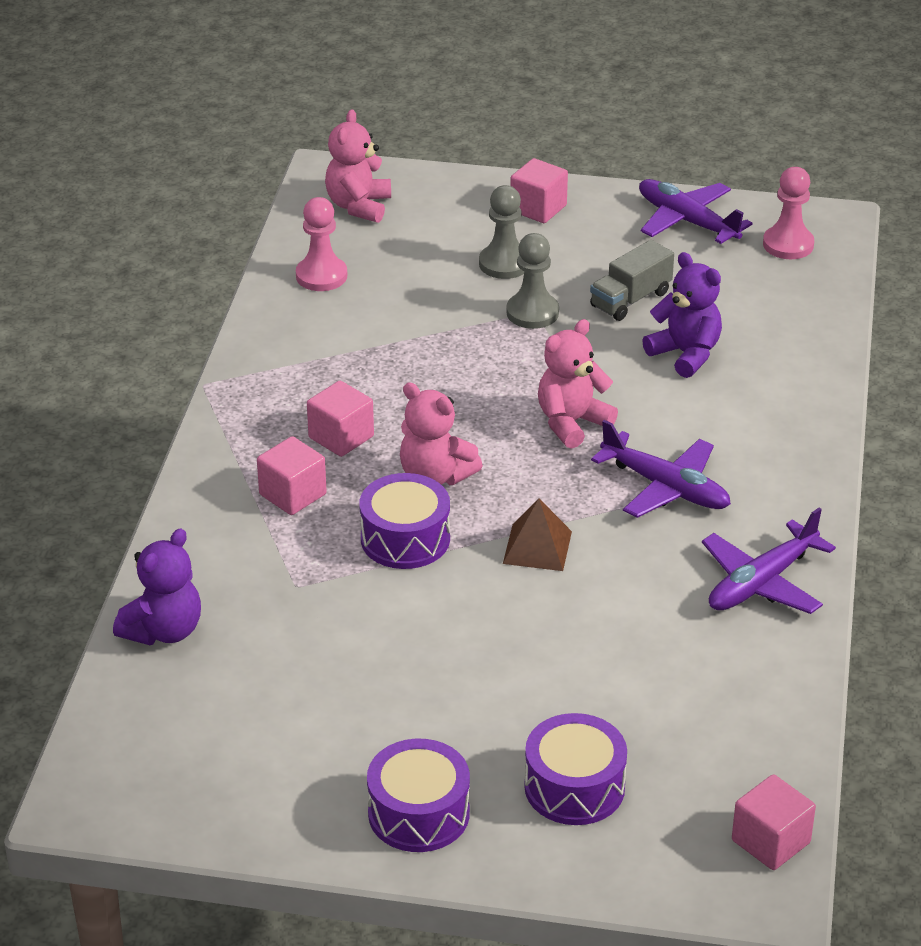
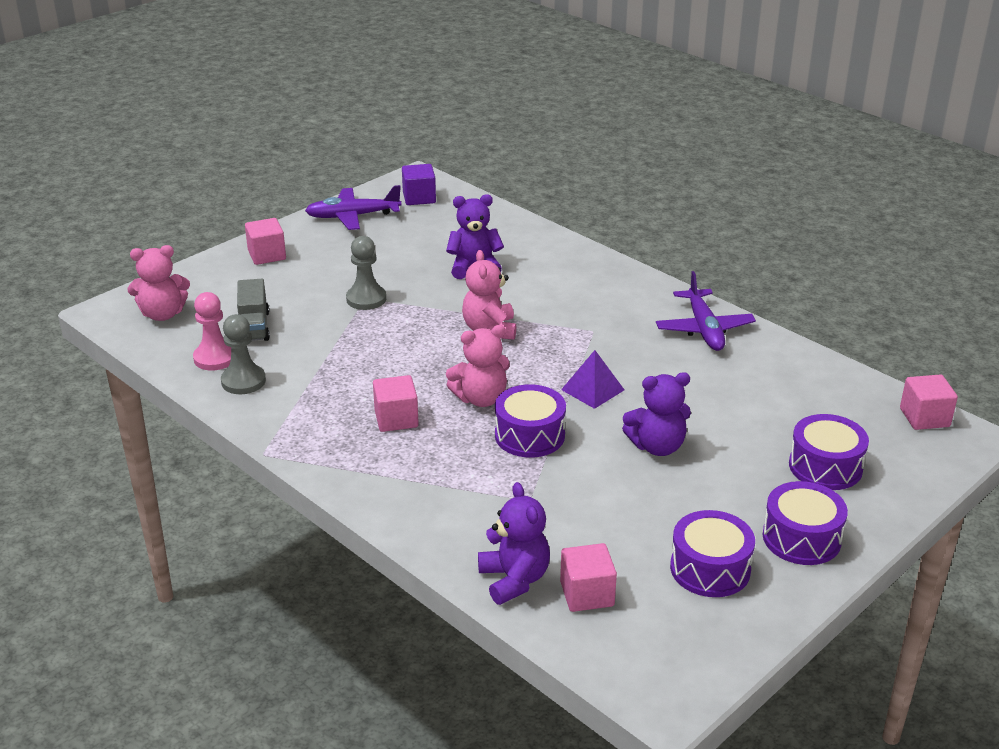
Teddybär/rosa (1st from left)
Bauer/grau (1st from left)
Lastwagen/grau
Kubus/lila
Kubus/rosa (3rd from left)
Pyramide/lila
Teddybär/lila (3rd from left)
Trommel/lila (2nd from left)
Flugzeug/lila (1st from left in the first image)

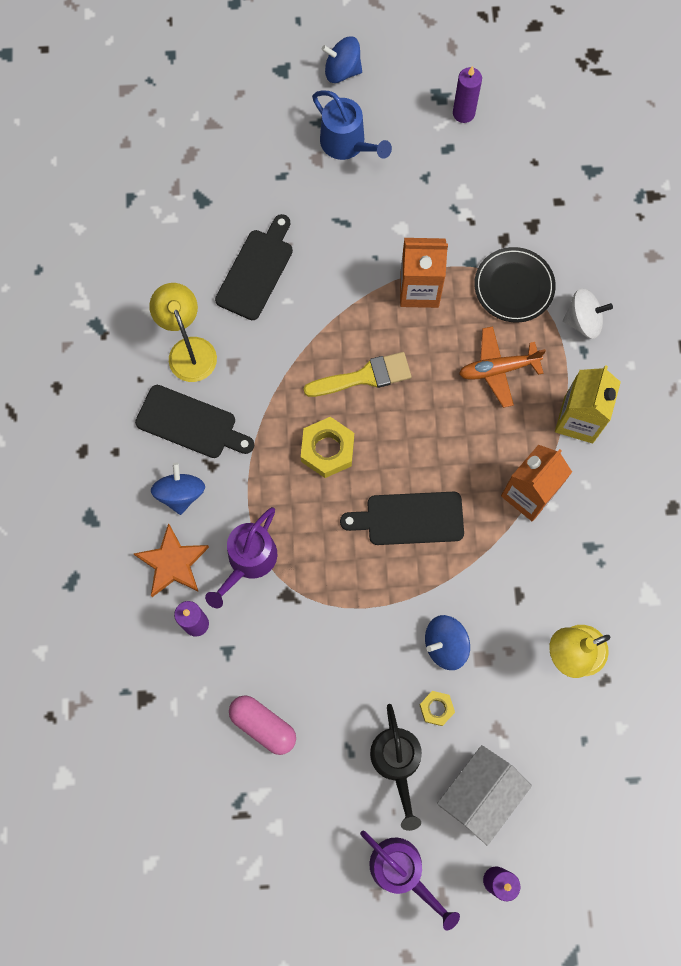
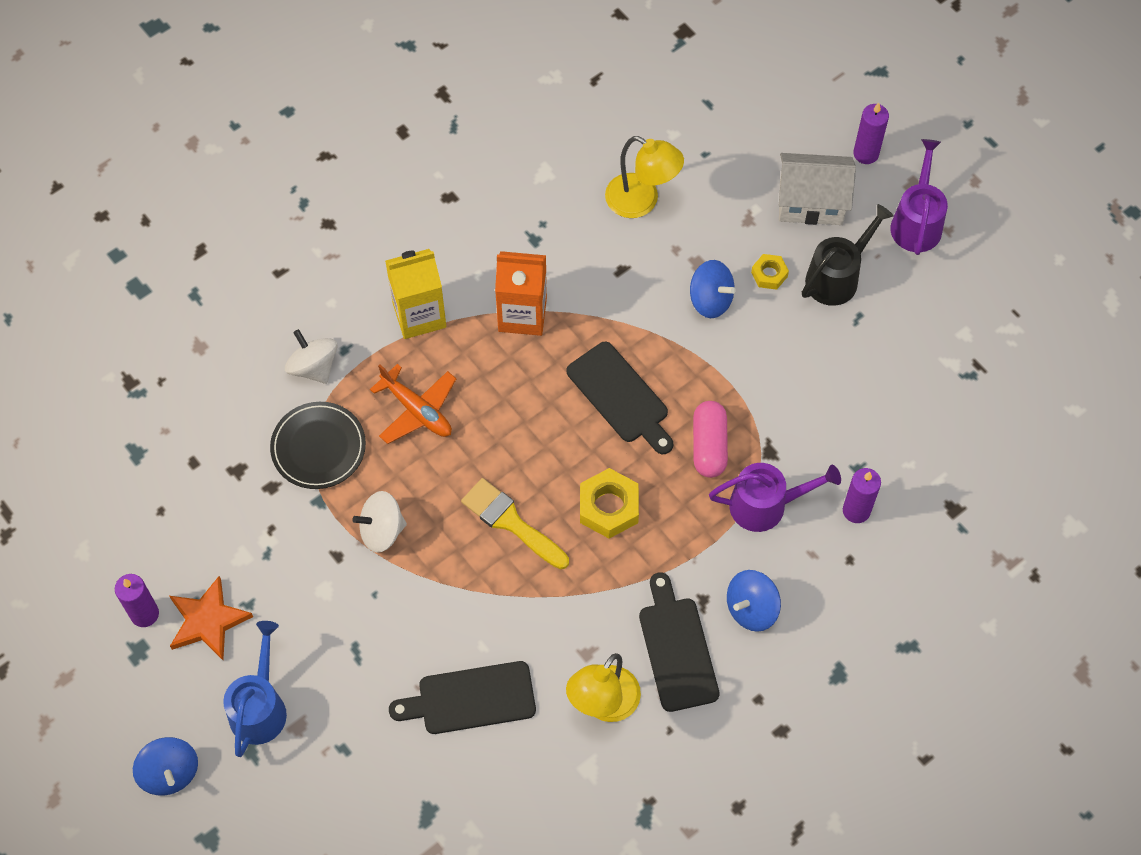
Stern/orange
Kreisel/weiß (2nd from left)
Kapsel/rosa

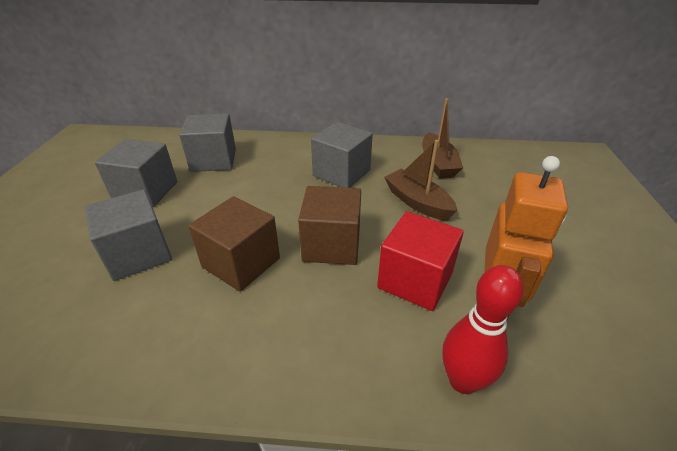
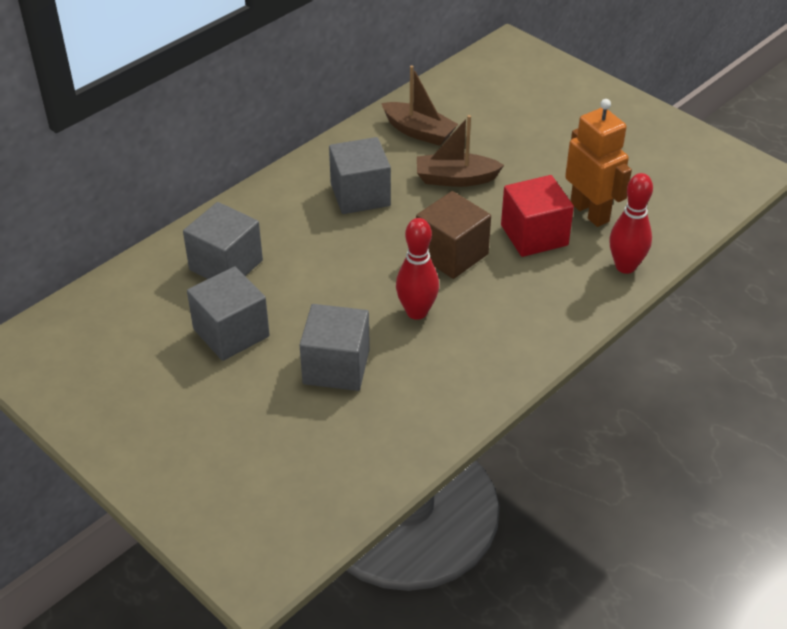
Bowlingkegel/rot (1st from left)

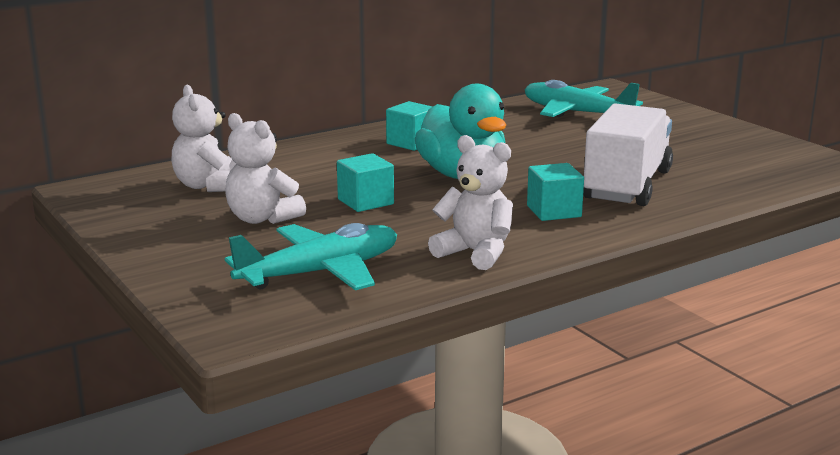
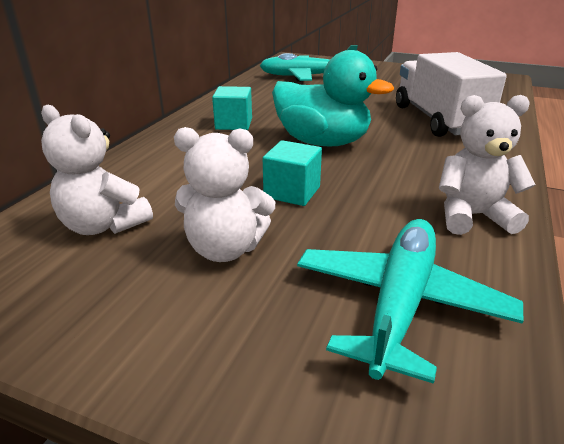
Kubus/türkis (3rd from left in the first image)

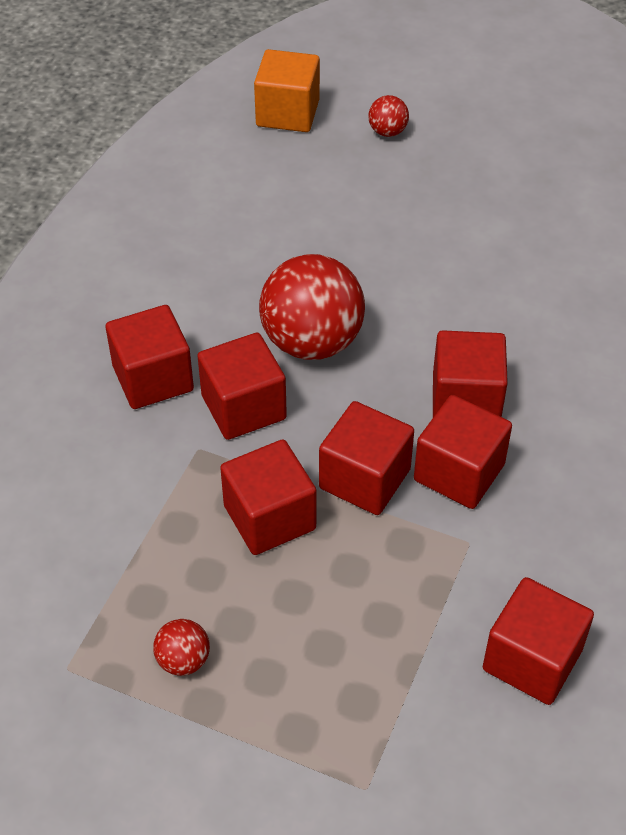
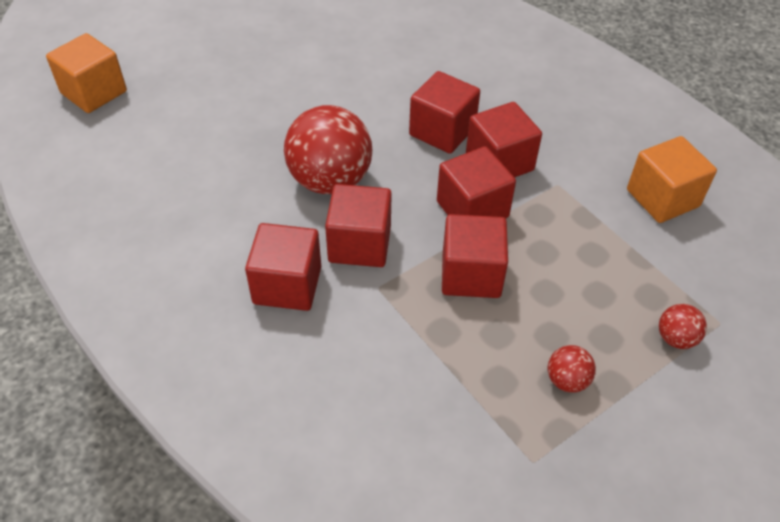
Kubus/orange (2nd from left)
Ball/rot (3rd from left)

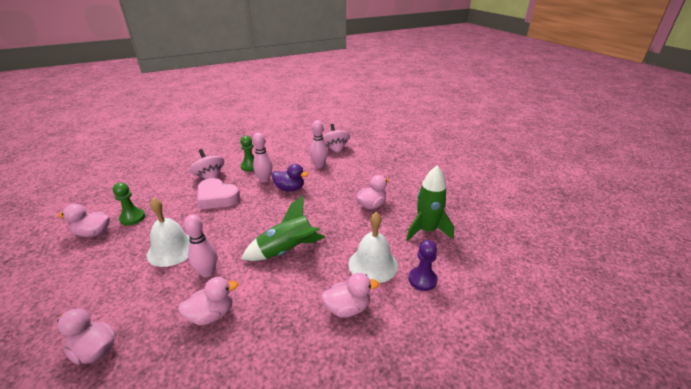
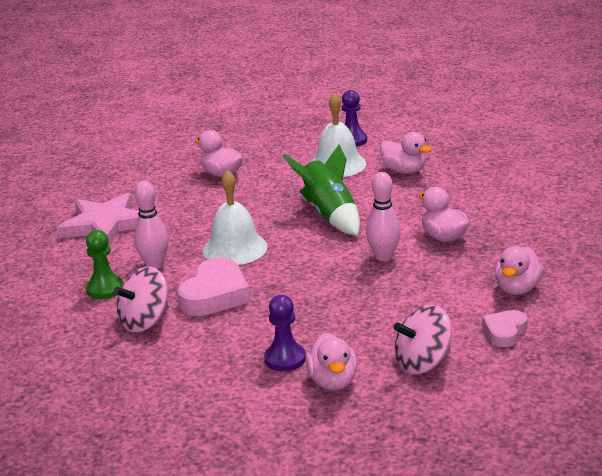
Stern/rosa
Glocke/weiß (1st from left)
Bauer/lila (1st from left)
Ente/rosa (3rd from left)
Kreisel/rosa (2nd from left)
Herz/rosa (2nd from left)
Ente/lila
Rakete/grün (2nd from left in the first image)

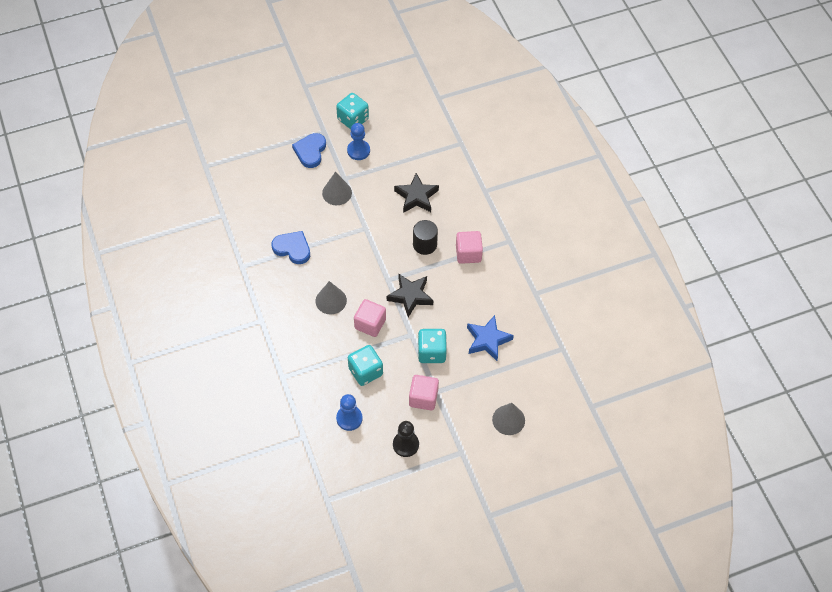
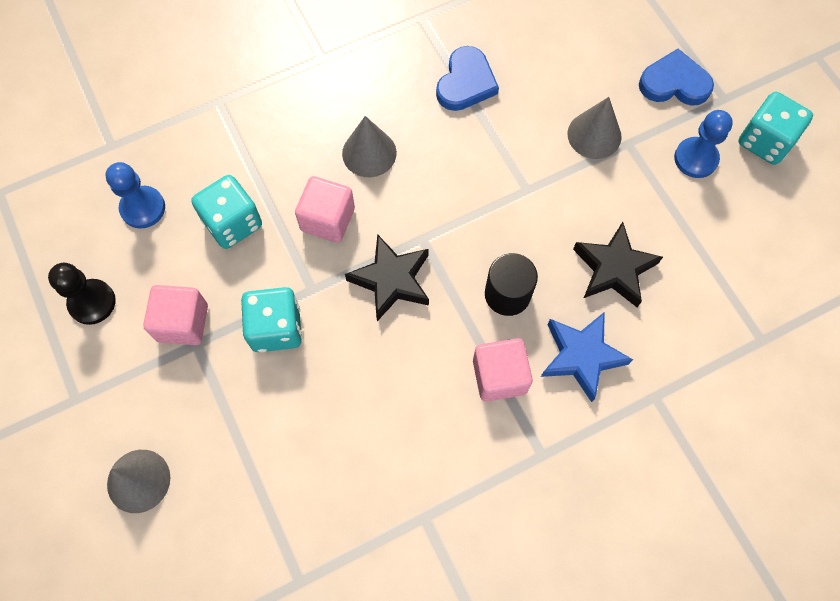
Stern/blau

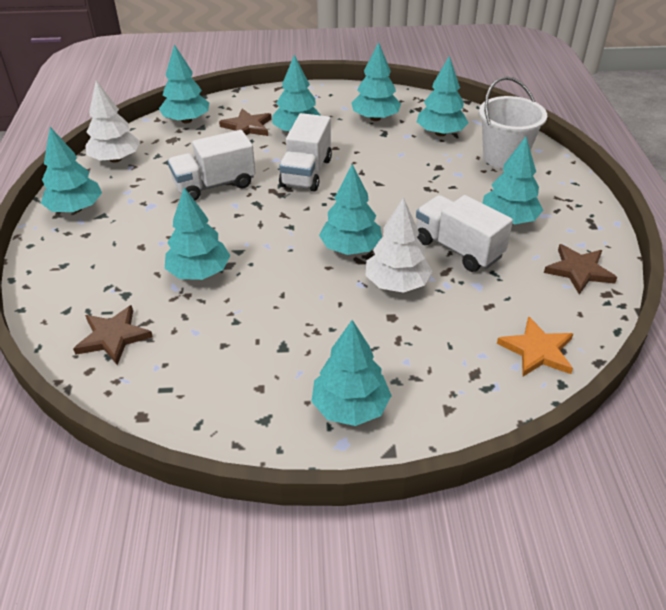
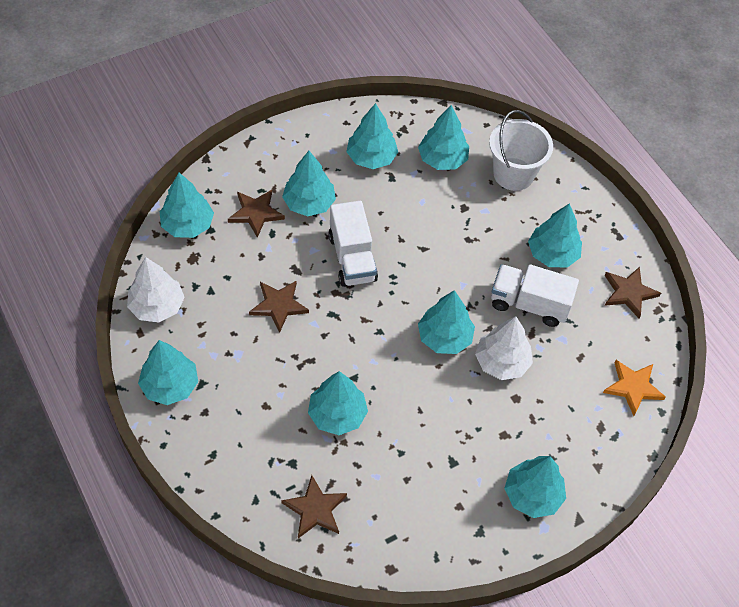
Stern/braun (2nd from left)

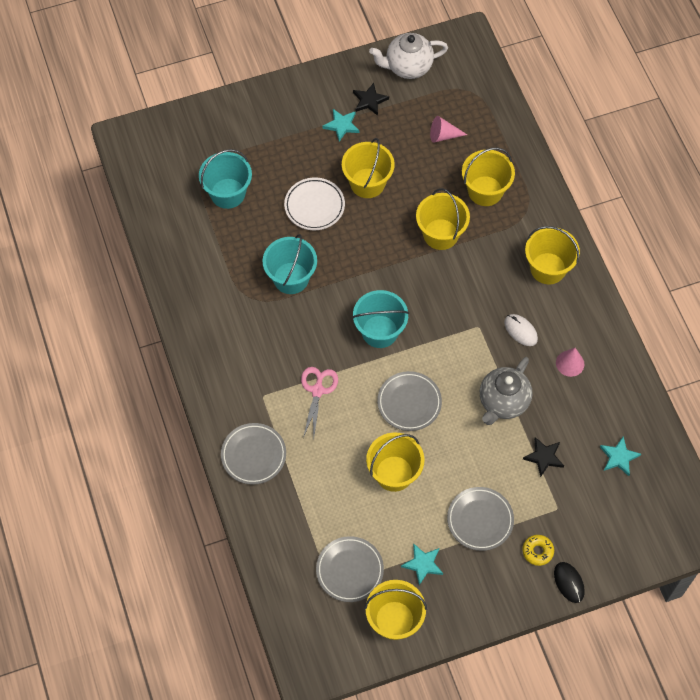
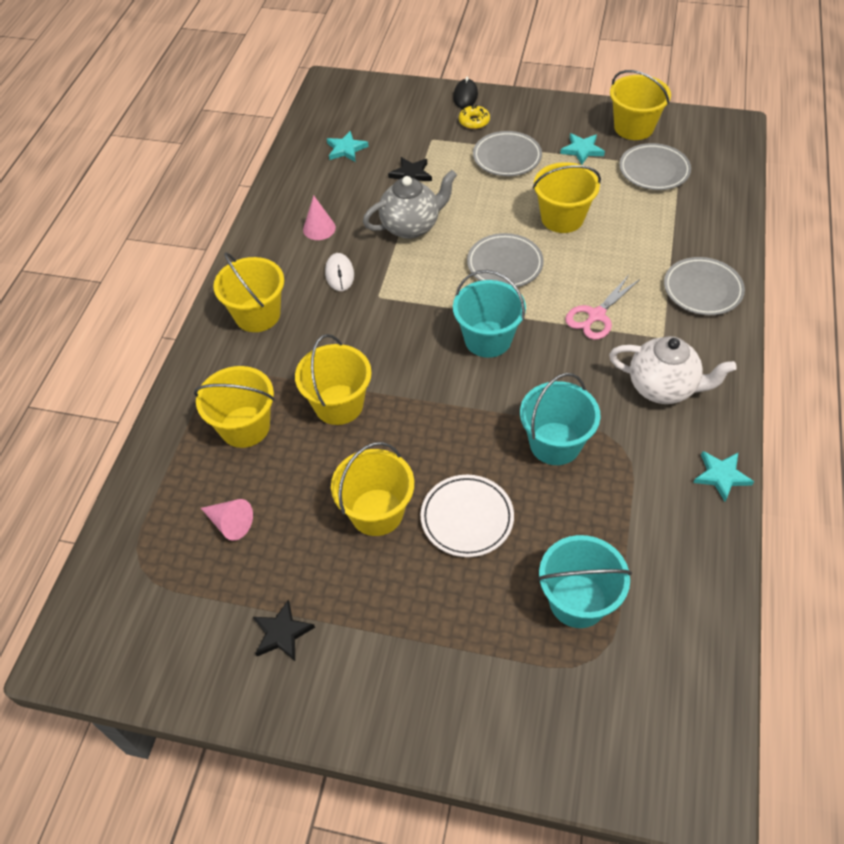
Teekanne/weiß
Stern/türkis (3rd from left)

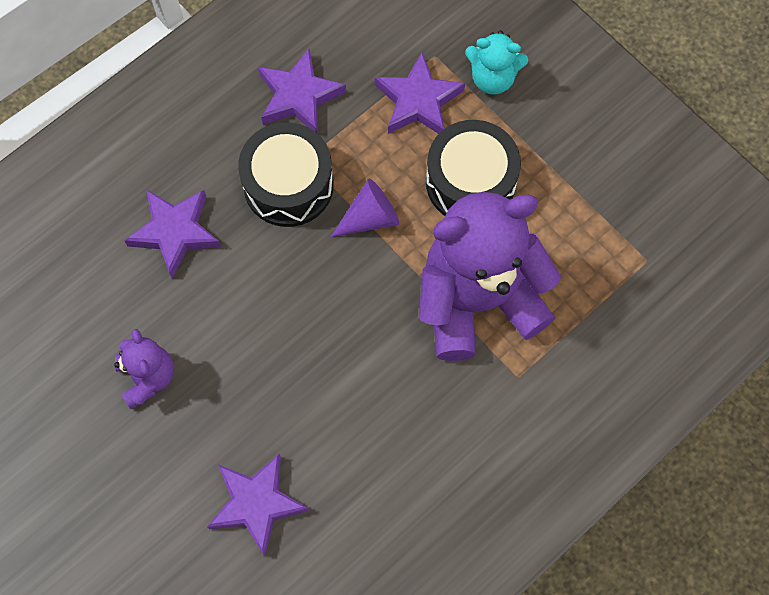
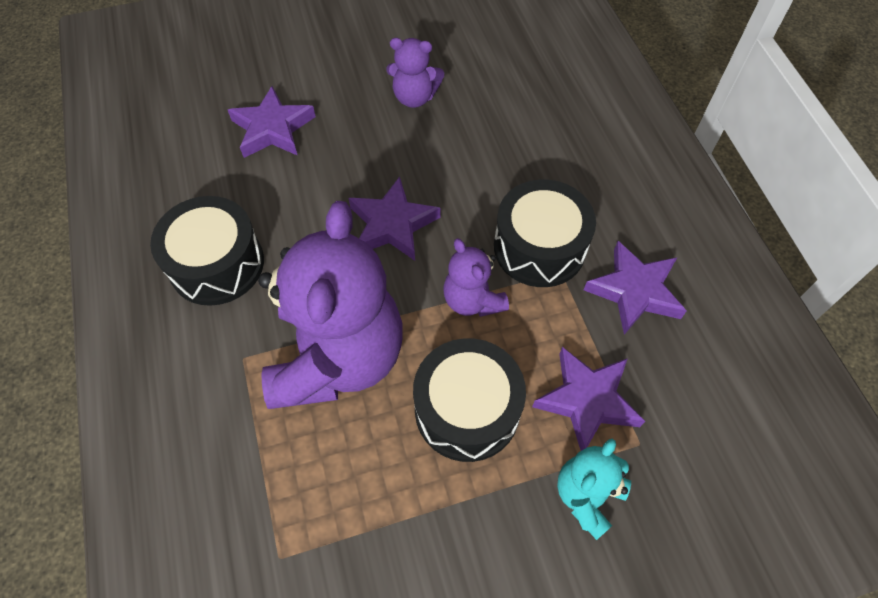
Trommel/schwarz (1st from left)
Stern/lila (2nd from left)
Teddybär/lila (3rd from left)

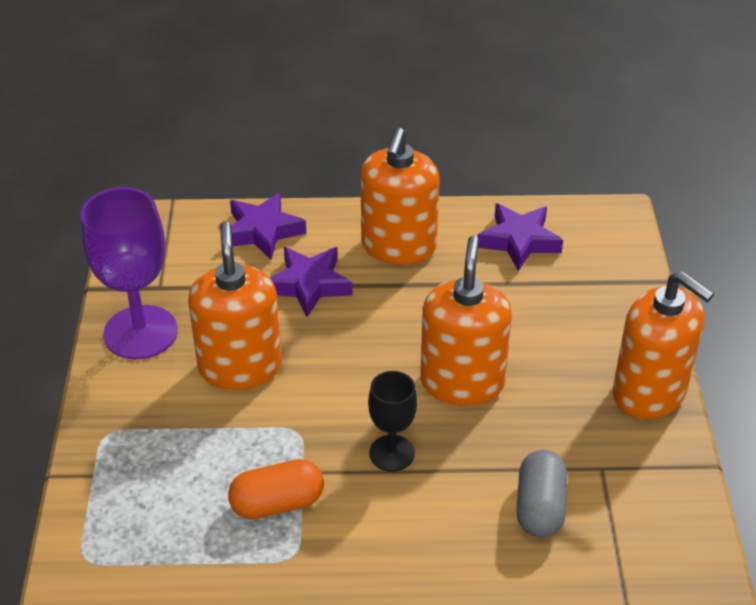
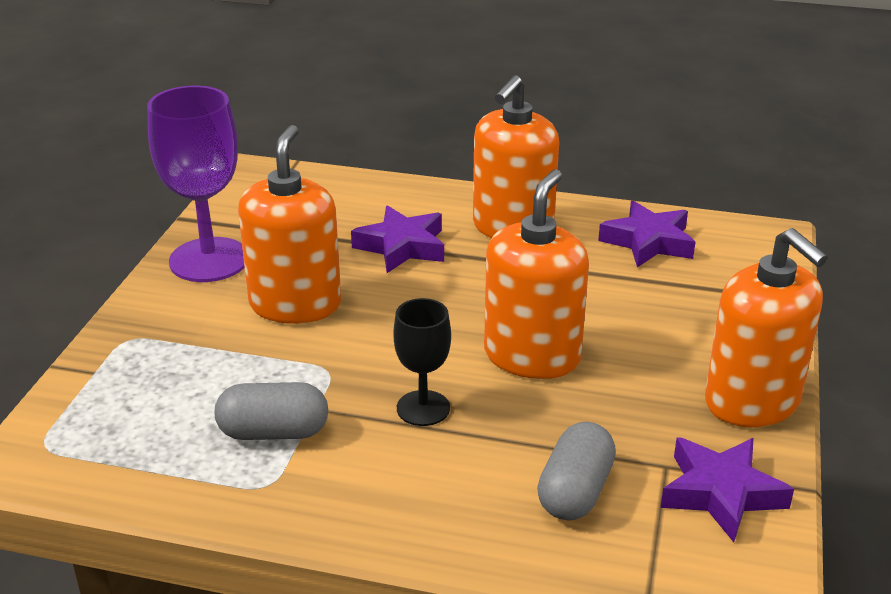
Kapsel/grau (1st from left)
Stern/lila (3rd from left)

